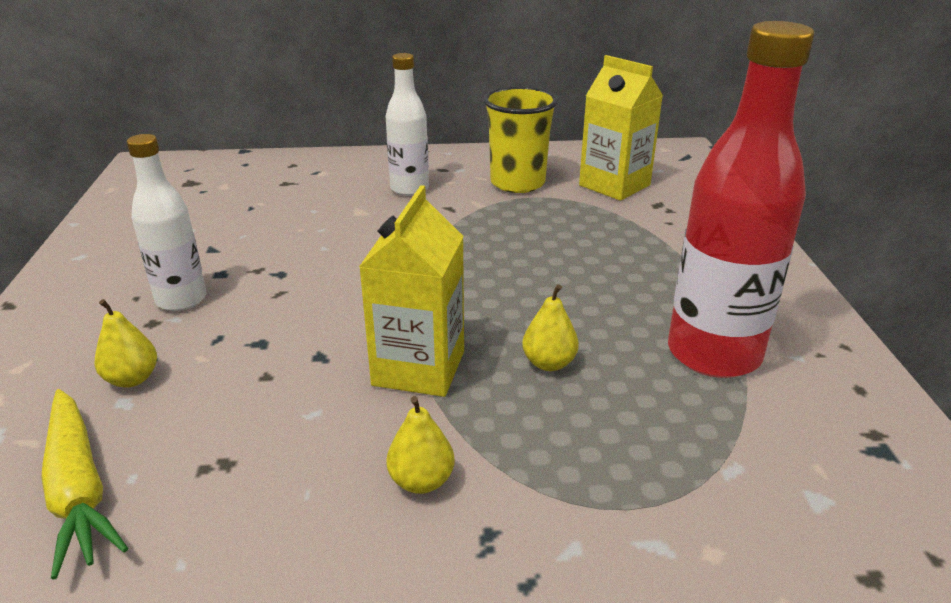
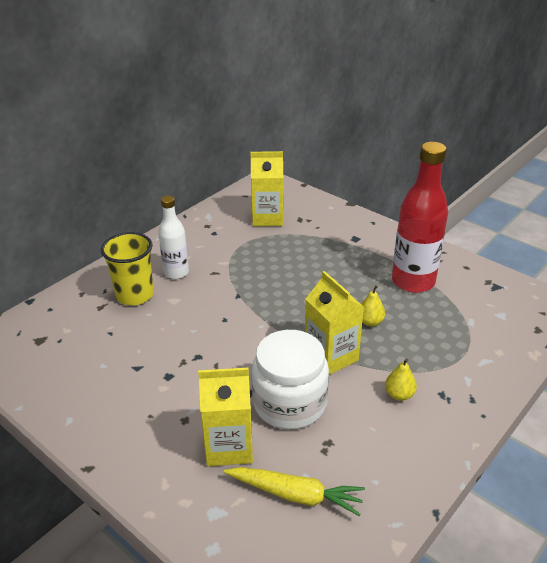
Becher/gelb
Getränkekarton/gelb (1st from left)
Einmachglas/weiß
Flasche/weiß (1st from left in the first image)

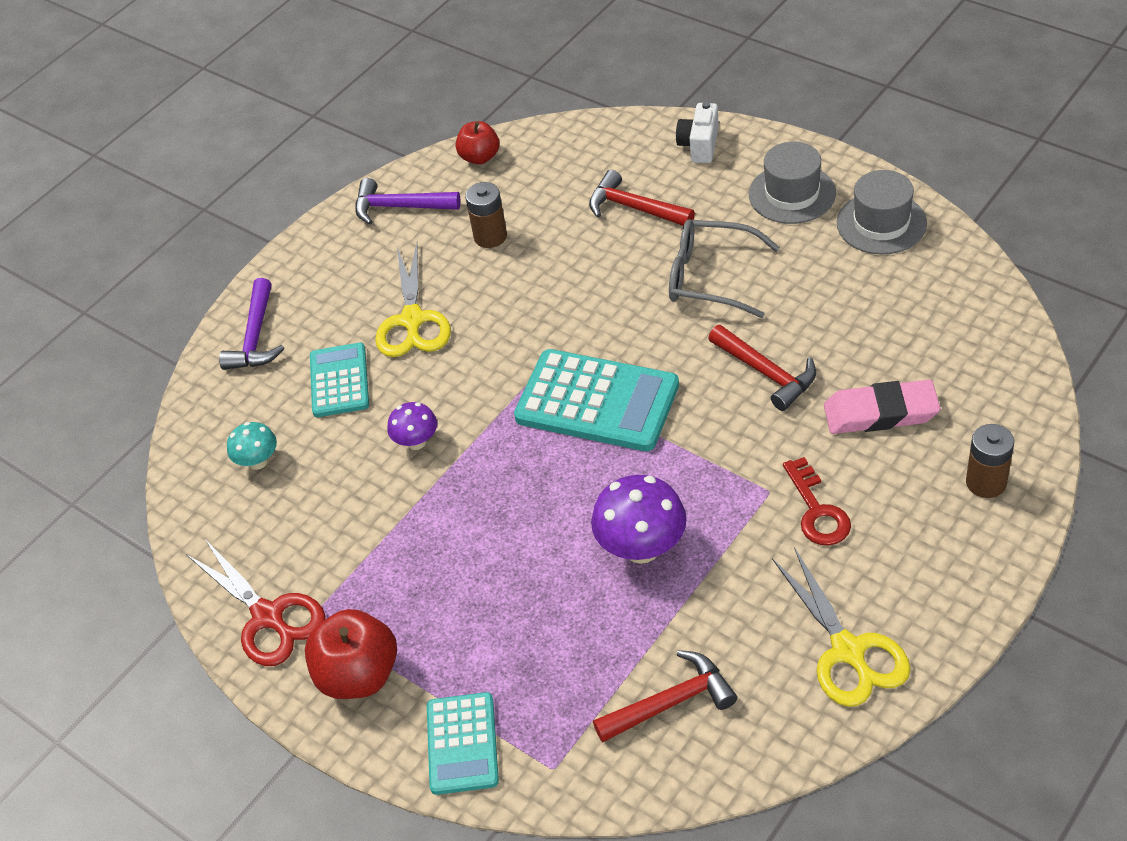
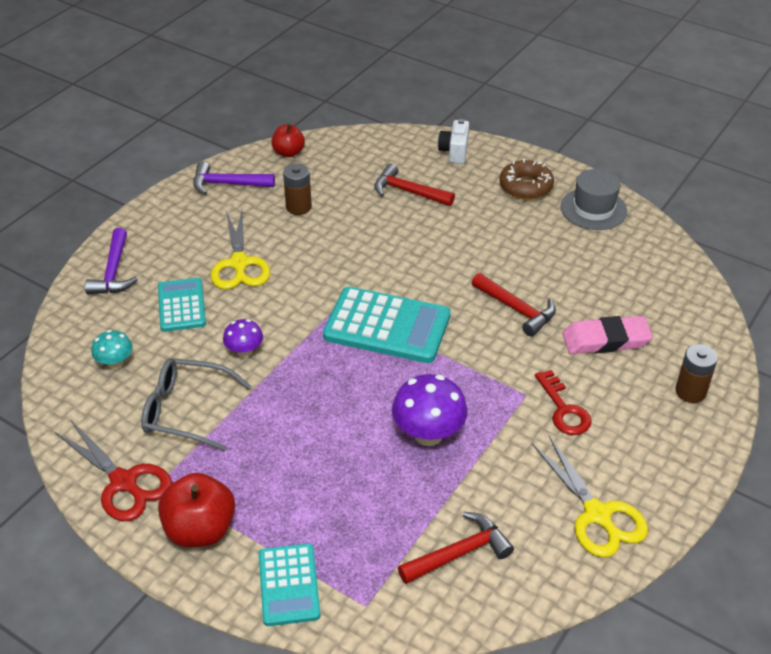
Brille/grau
Donut/braun

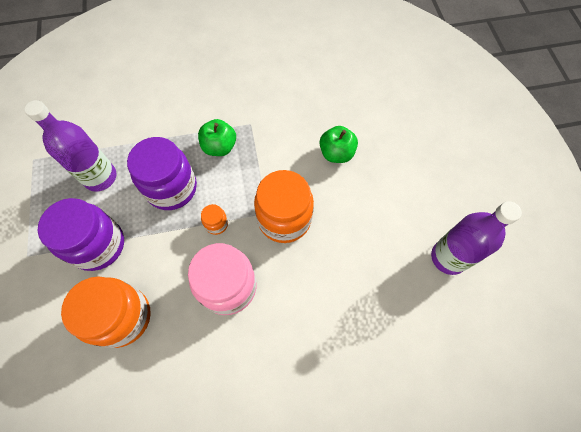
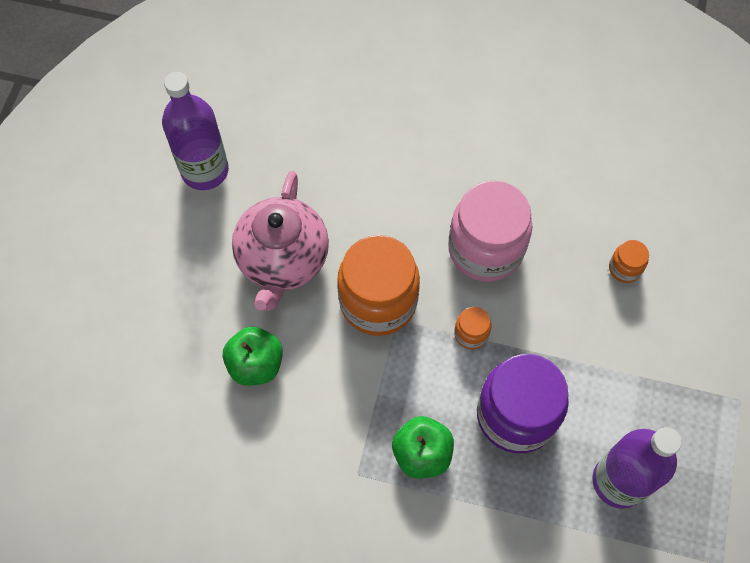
Teekanne/rosa
Einmachglas/orange (3rd from left)
Einmachglas/lila (1st from left in the first image)

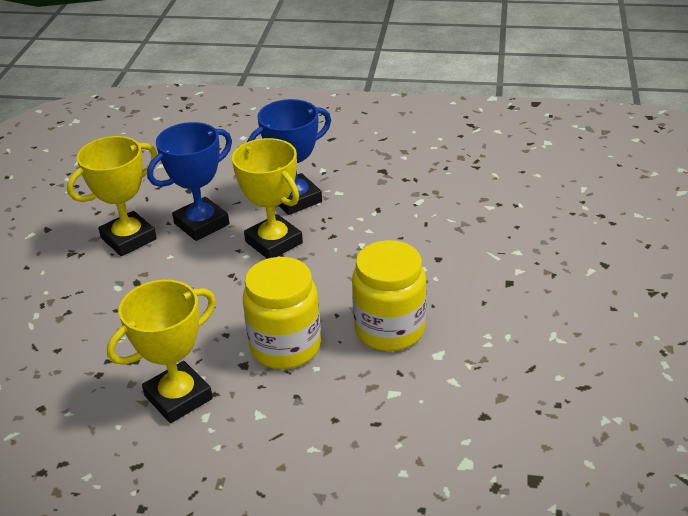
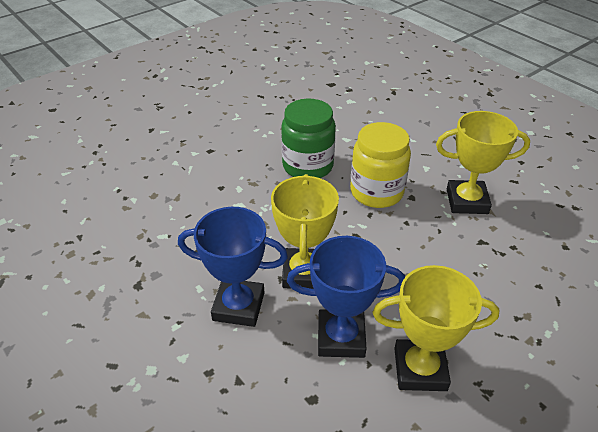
Einmachglas/grün

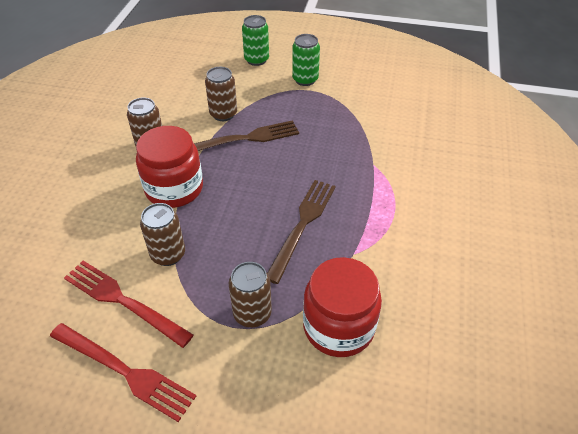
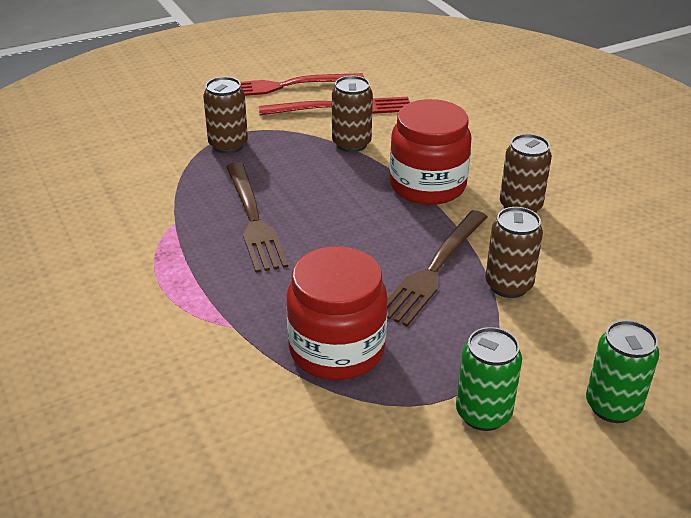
Einmachglas/rot (1st from left)

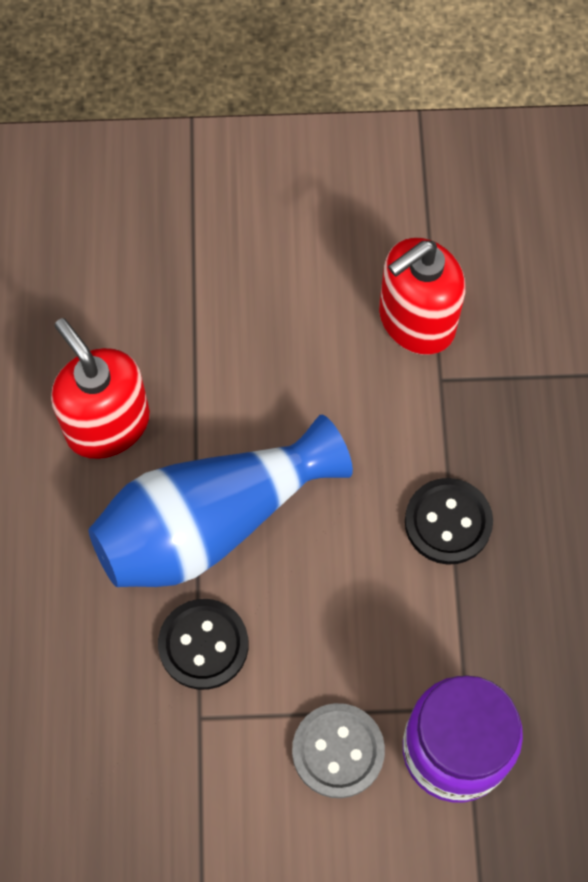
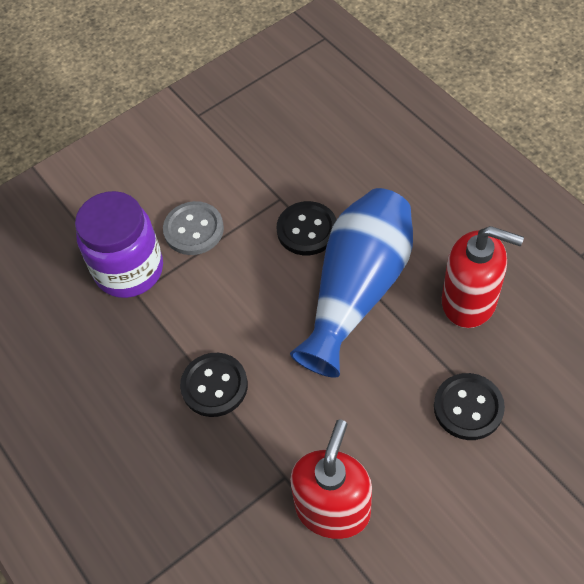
Knopf/schwarz (3rd from left)

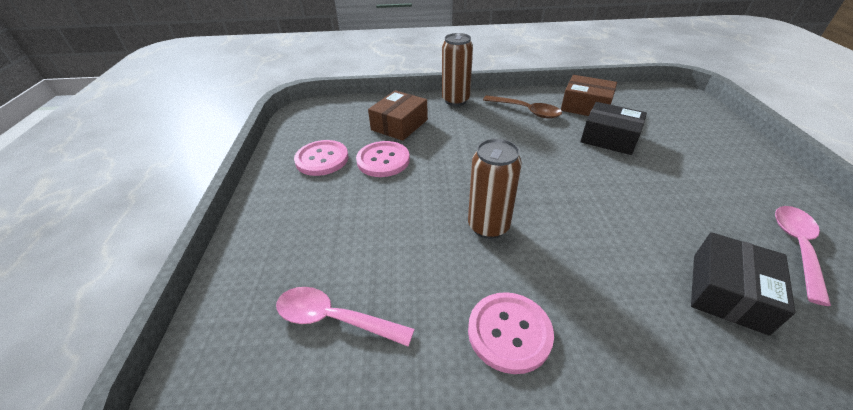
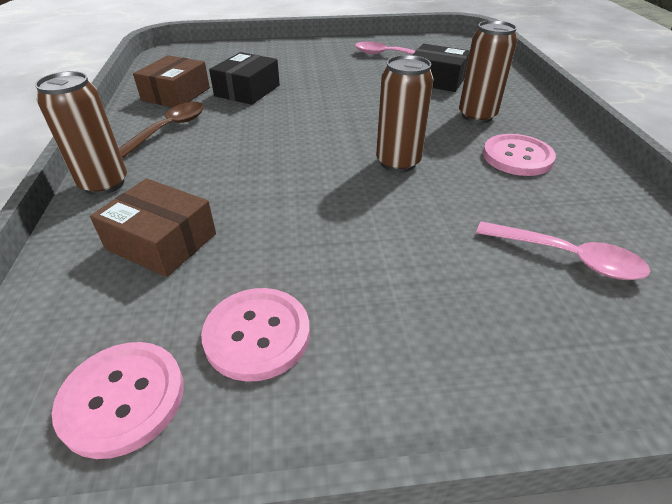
Knopf/rosa (1st from left)
Dose/braun (3rd from left)
Löffel/rosa (2nd from left)

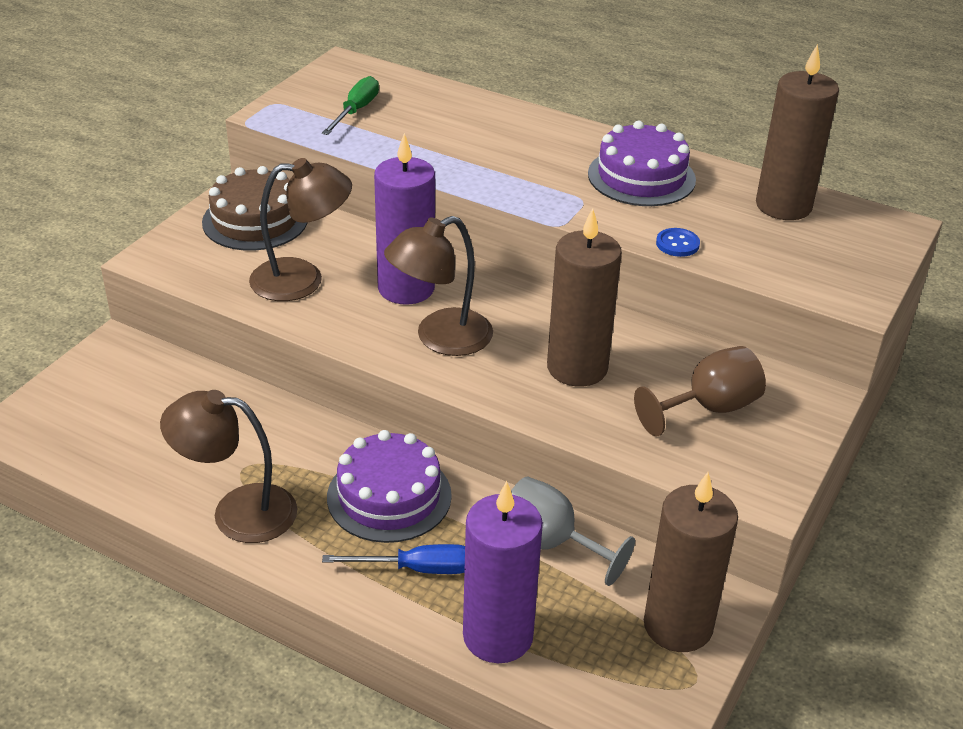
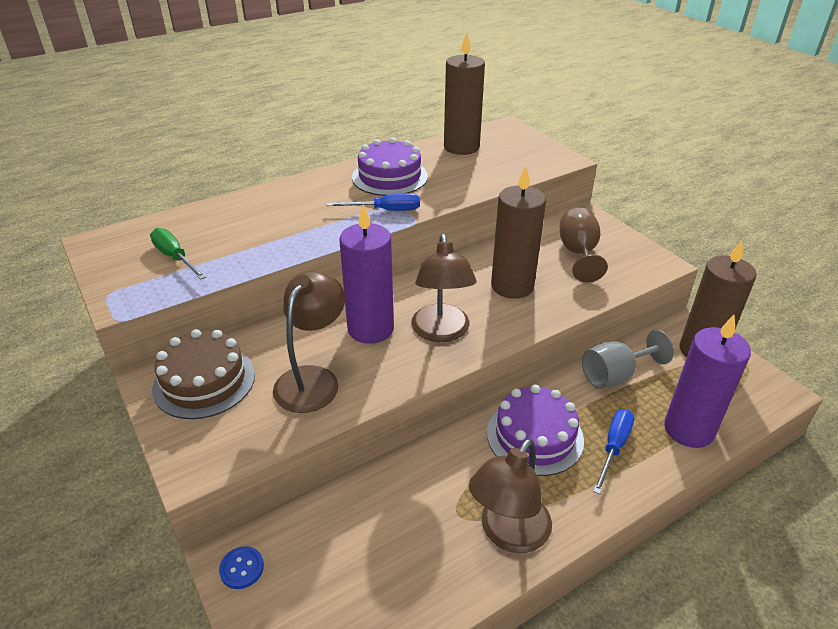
Knopf/blau
Schraubenzieher/blau (1st from left)

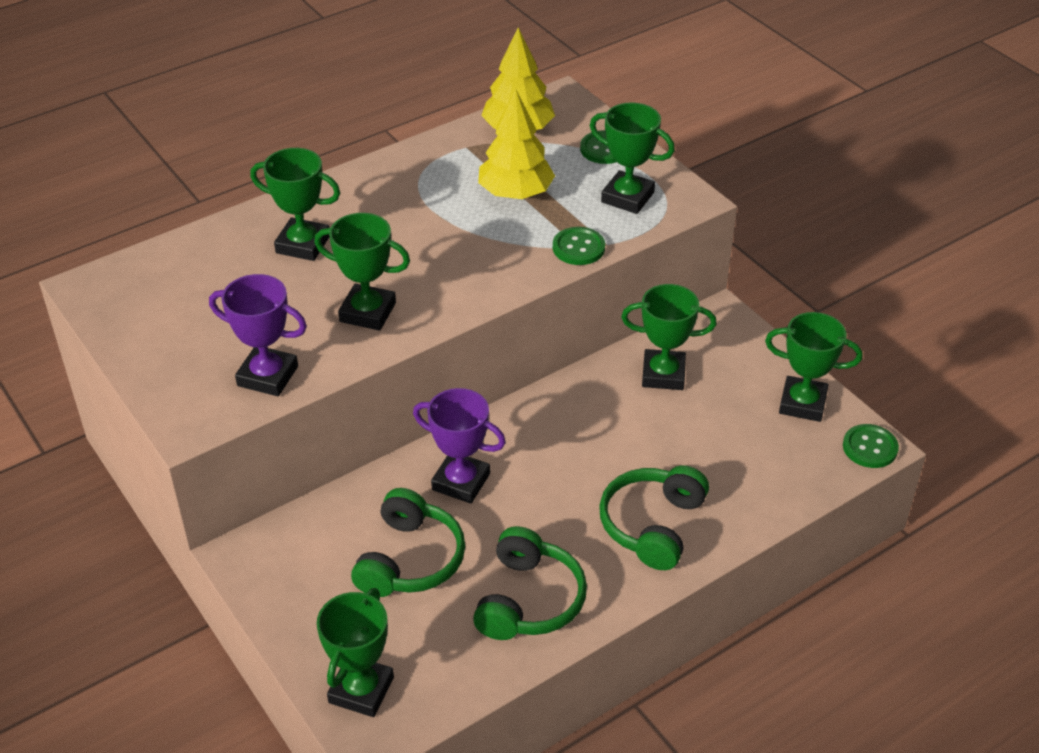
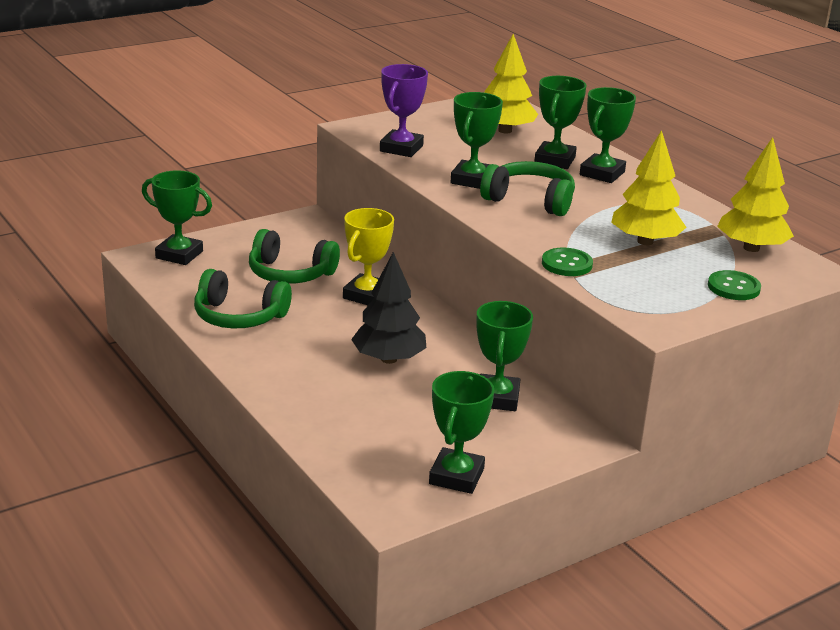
Pokal/gelb
Baum/schwarz
Kopfhörer/grün (3rd from left)
Baum/gelb (1st from left)
Pokal/grün (6th from left)
Knopf/grün (3rd from left in the first image)

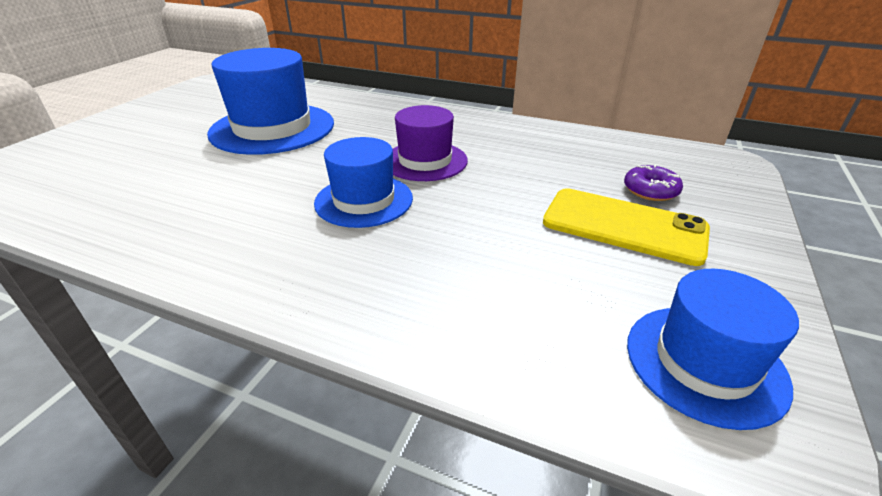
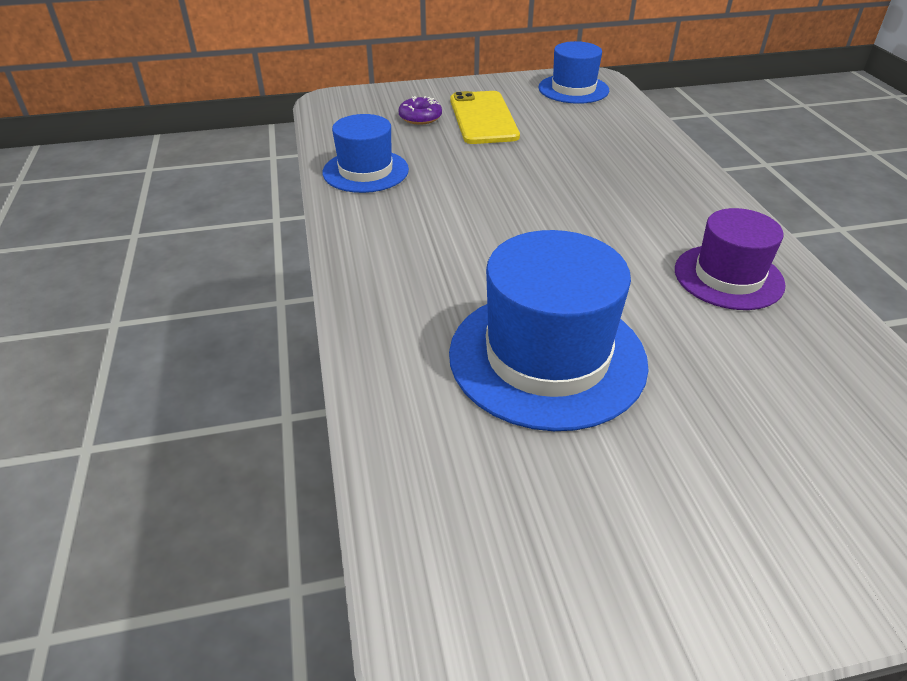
Hut/blau (1st from left)
Hut/lila

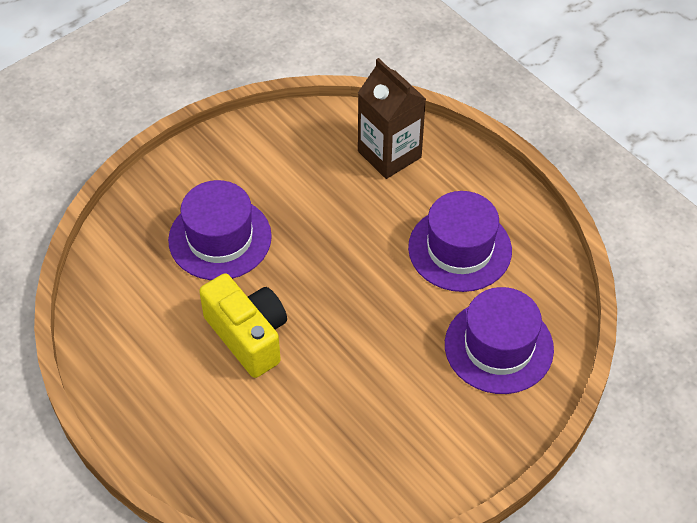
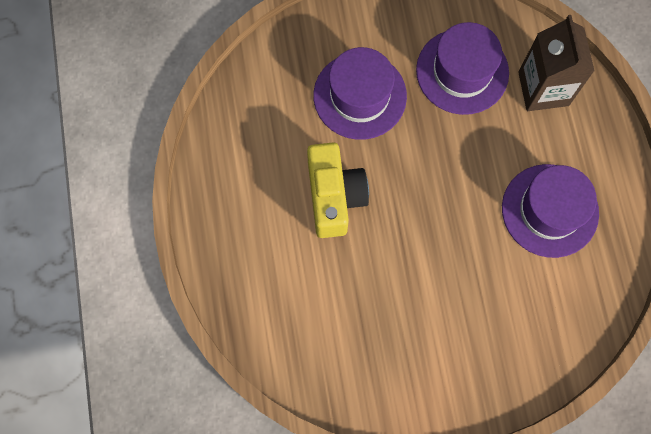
Hut/lila (2nd from left)

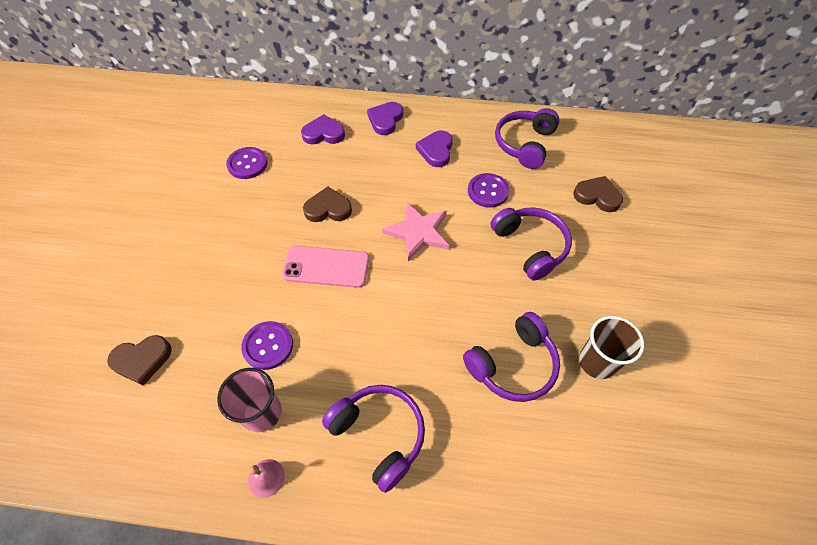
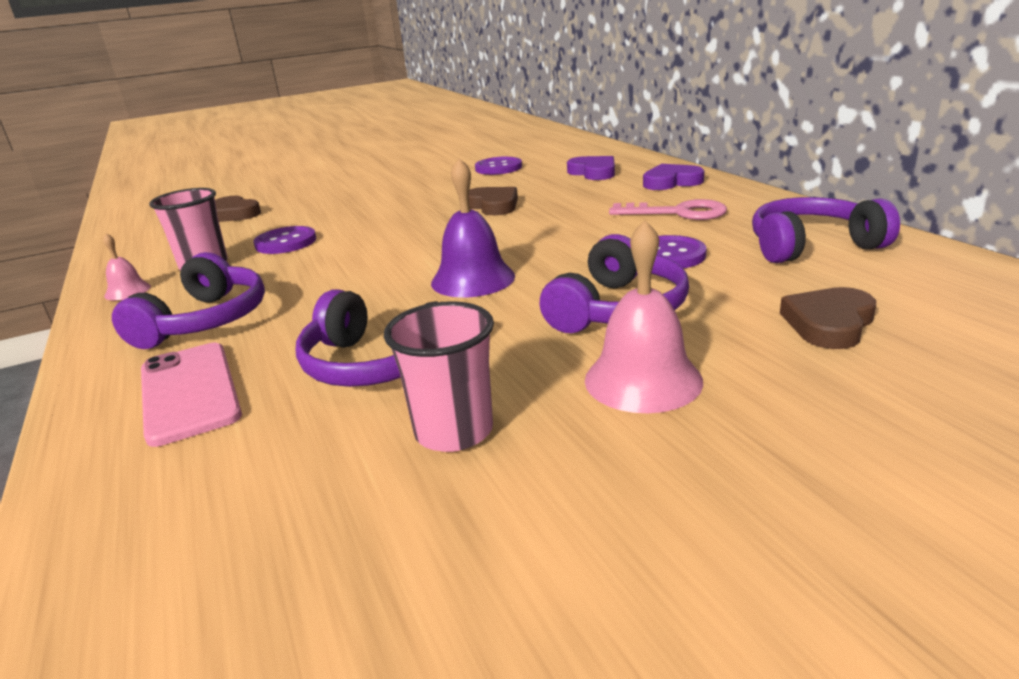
Handy/rosa
Becher/rosa (2nd from left)
Glocke/lila
Glocke/rosa (2nd from left)
Schlüssel/rosa
Herz/braun (3rd from left)
Stern/rosa

